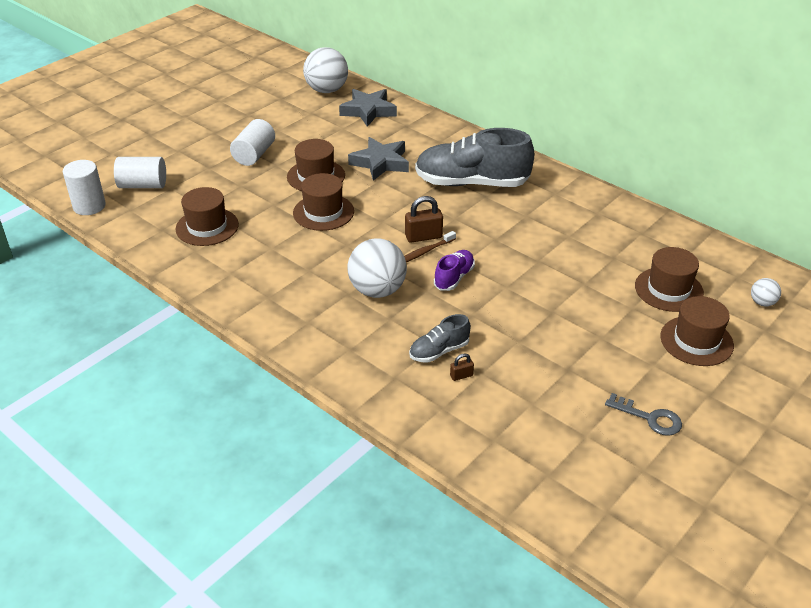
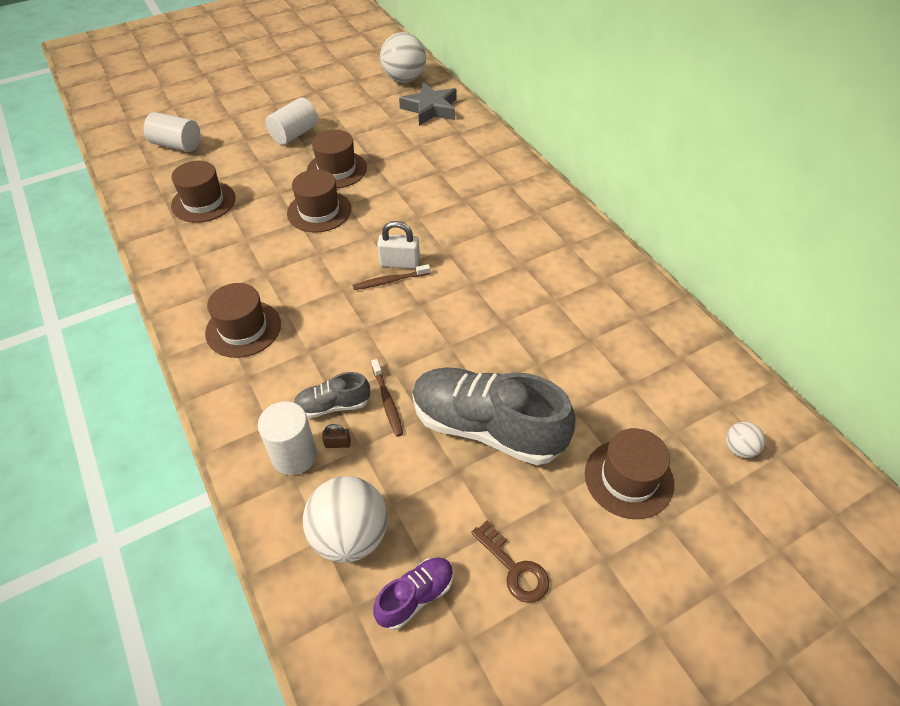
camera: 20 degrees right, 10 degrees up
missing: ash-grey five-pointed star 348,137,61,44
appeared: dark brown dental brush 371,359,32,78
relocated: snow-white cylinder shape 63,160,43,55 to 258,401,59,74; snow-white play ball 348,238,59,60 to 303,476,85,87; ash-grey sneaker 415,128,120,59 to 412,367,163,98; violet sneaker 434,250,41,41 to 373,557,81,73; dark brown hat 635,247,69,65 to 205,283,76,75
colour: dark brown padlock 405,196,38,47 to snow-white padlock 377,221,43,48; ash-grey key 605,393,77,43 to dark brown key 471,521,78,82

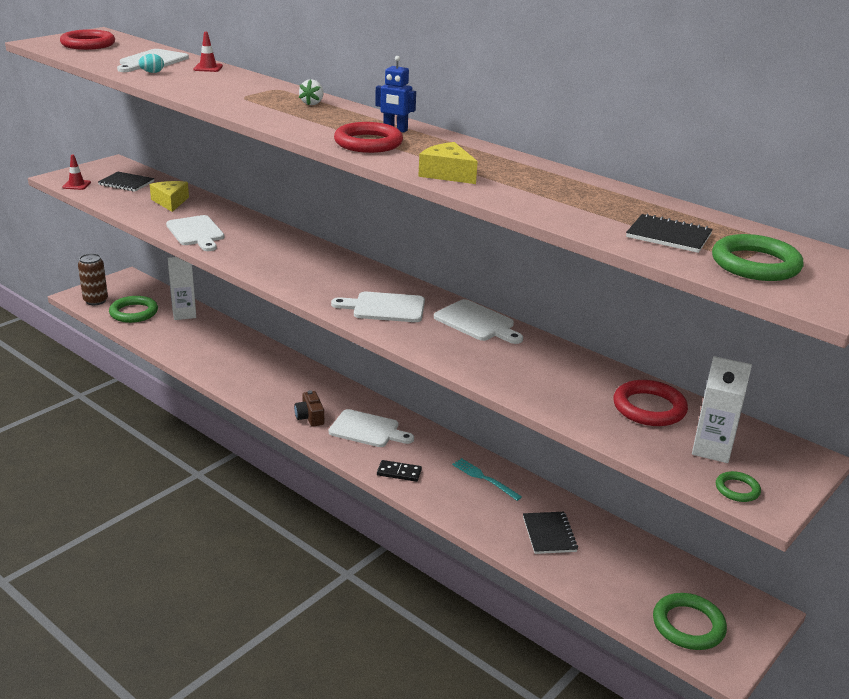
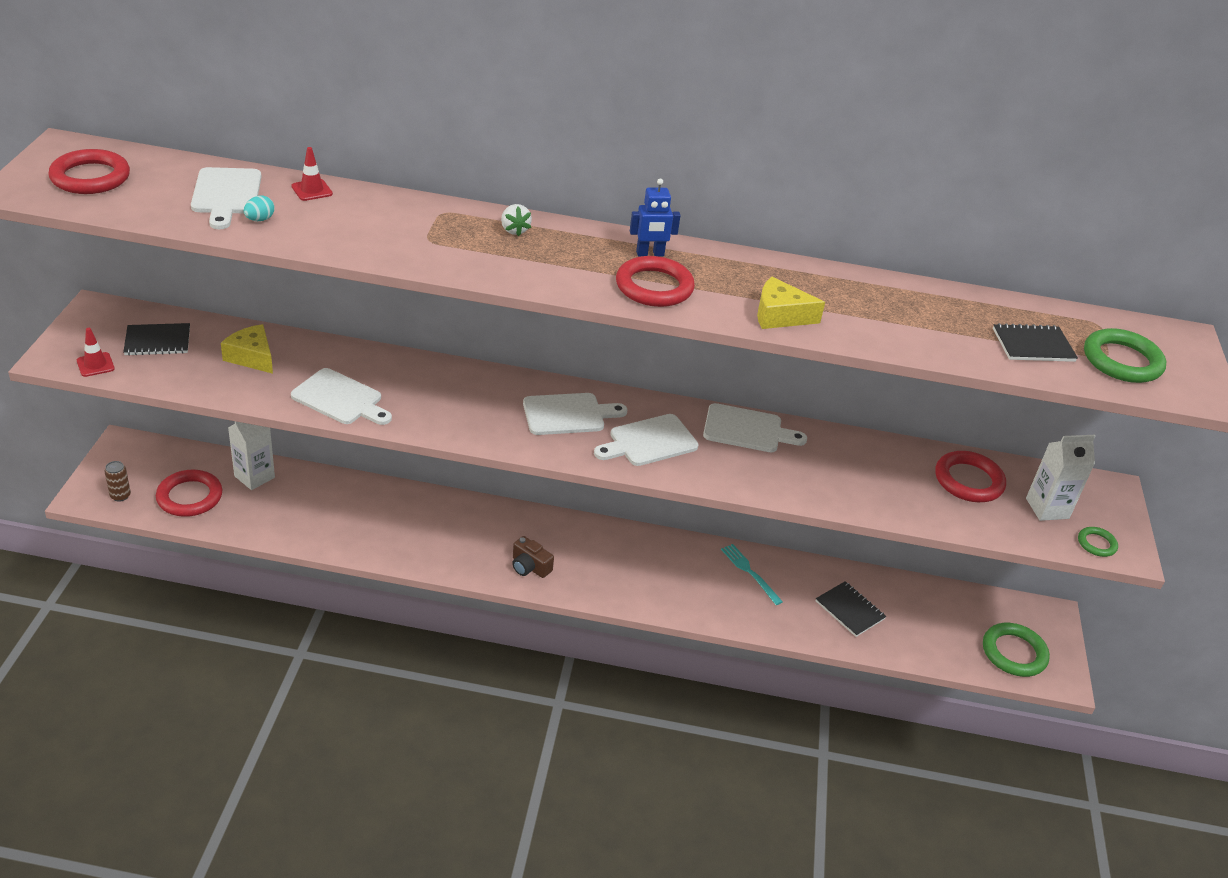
camera: 35 degrees left, 10 degrees up
missing: jet-black domino piece 377,460,45,22
relocated: snow-white bread board 329,409,85,38 to 523,393,104,42
colour: emerald torus 109,296,49,27 to red torus 156,470,66,47
spun: teal table fork 452,458,70,43 = 721,544,62,61 45 degrees clockwise
size: dark brown can 78,253,30,52 = 105,461,26,41 x0.61

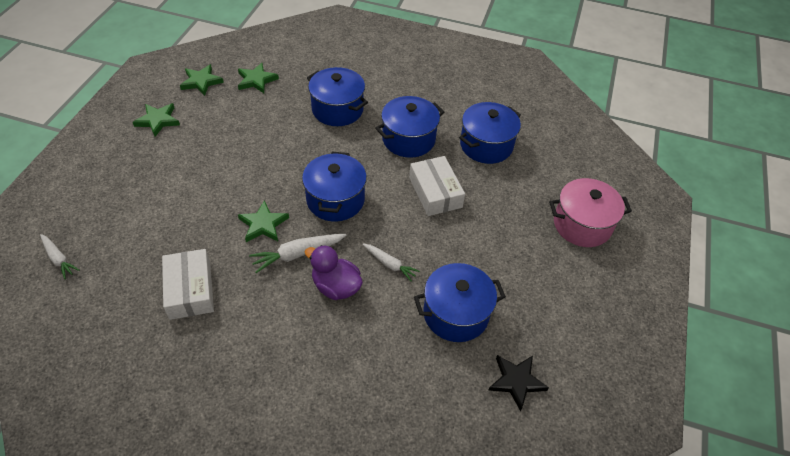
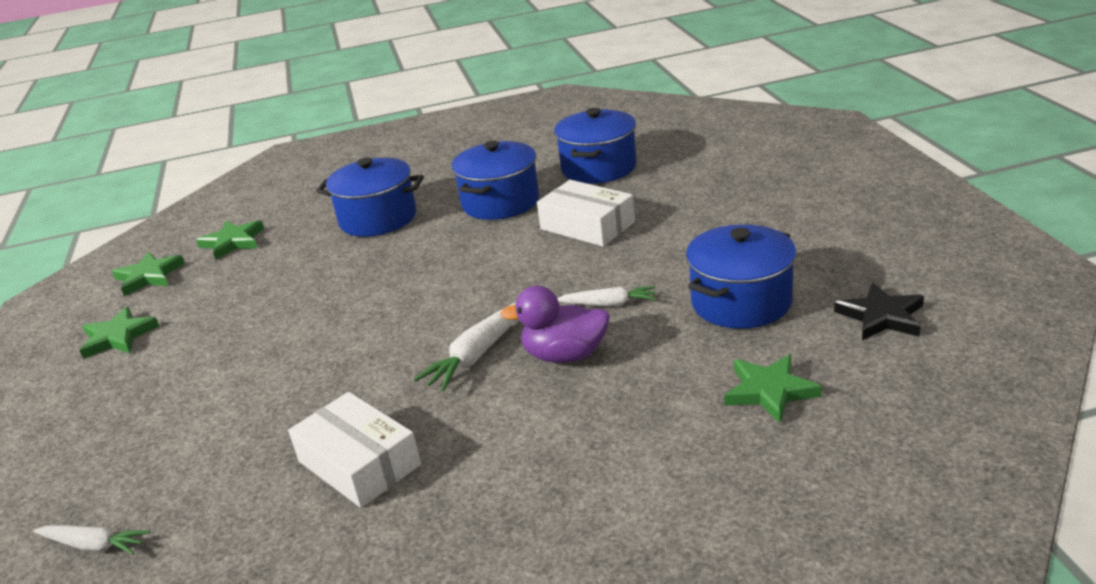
camera: 25 degrees left, 20 degrees down
missing: royal blue stockpot 302,151,65,71; rosy stockpot 549,178,83,69
relocated: emerald five-pointed star 238,200,51,42 to 724,354,98,70

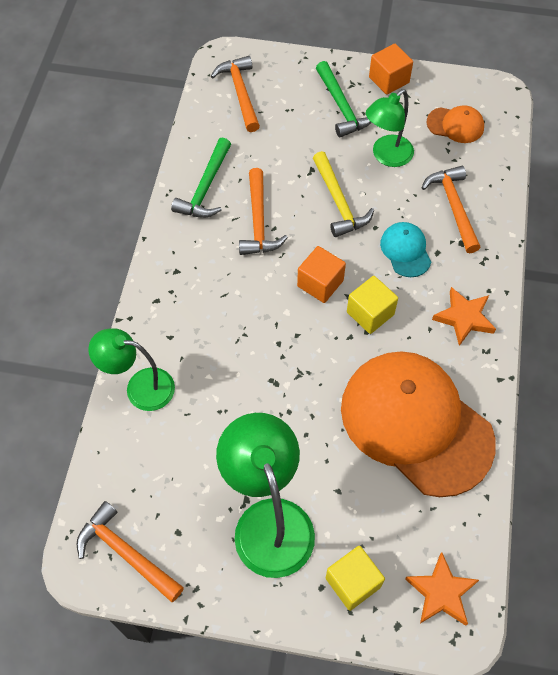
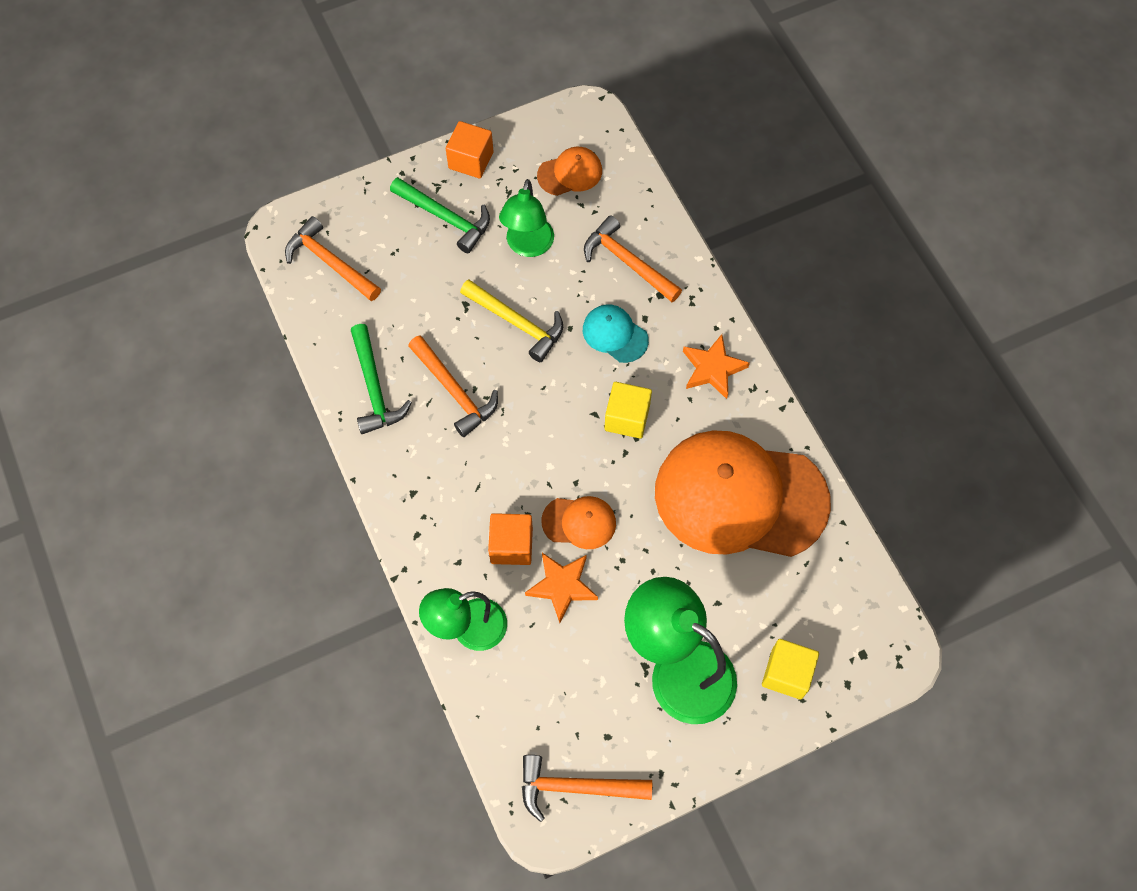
camera: 35 degrees left, 5 degrees up
appeared: orange-coloured cap 541,496,75,53
relocated: orange-coloured block 297,246,49,57 to 488,513,45,52; orange-coloured five-pointed star 405,552,74,74 to 525,553,73,70

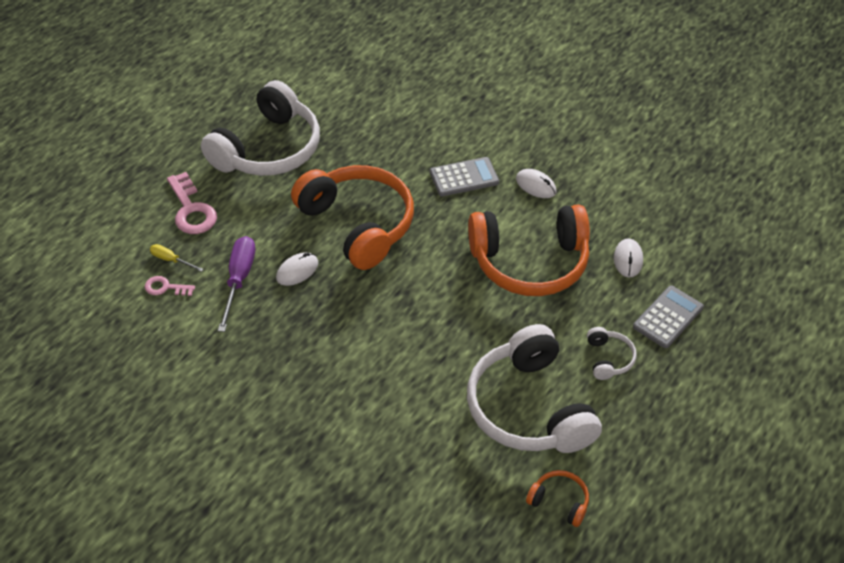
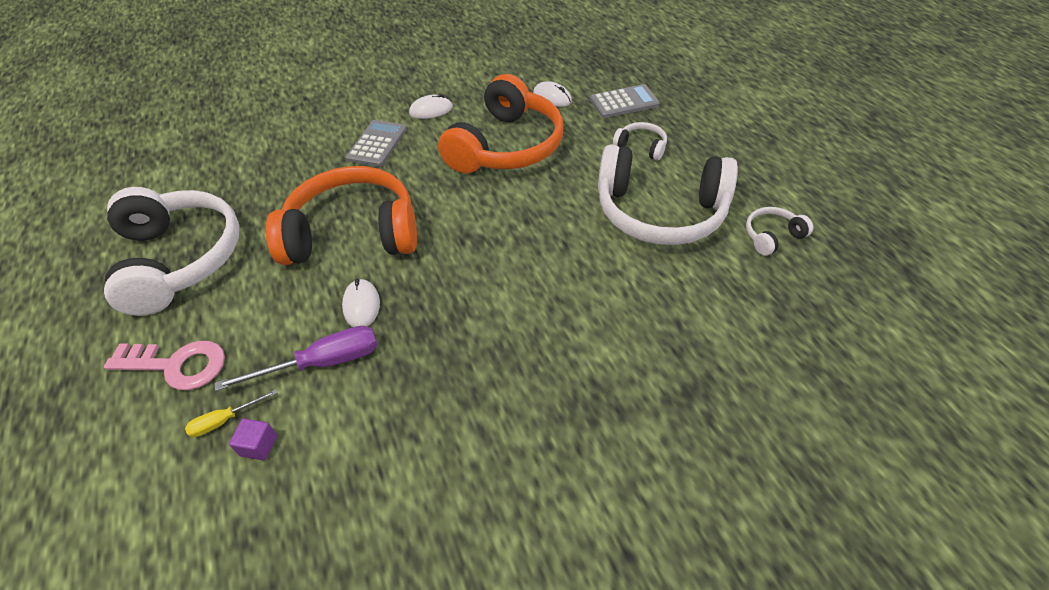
camera: 55 degrees left, 0 degrees up
exchanged: rosy key 145,276,50,20 to violet block 229,419,48,42
colour: orange-coloured headphones 526,470,63,57 to snow-white headphones 746,207,67,49
spun: violet hand screwdriver 218,236,37,96 = 215,326,162,65 120 degrees clockwise; ash-grey calculator 633,286,71,62 = 590,84,70,34 90 degrees clockwise

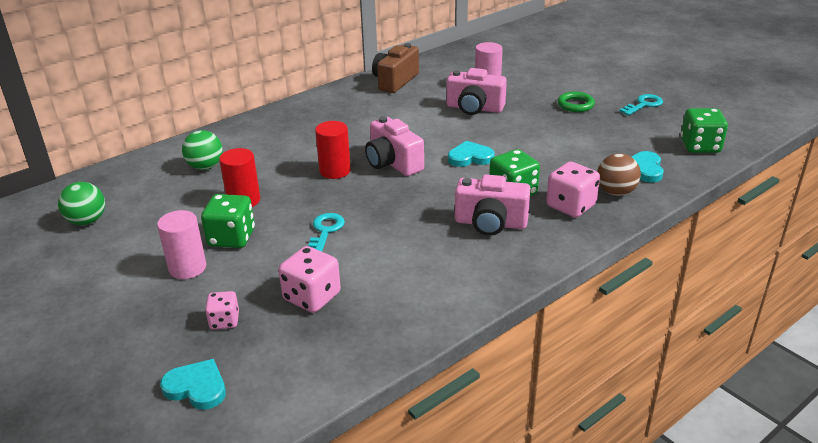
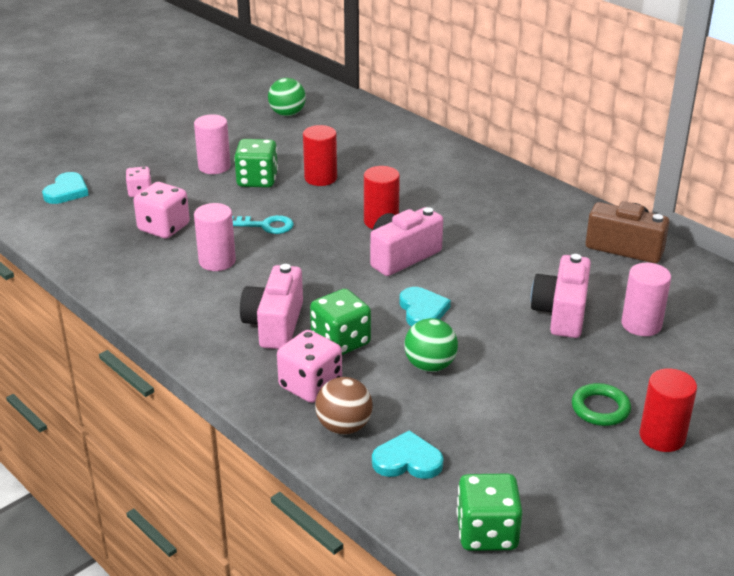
camera: 85 degrees right, 0 degrees up
missing: teal key 619,94,44,22
appeared: rosy cylinder shape 194,203,42,68; red cylinder shape 640,368,57,84
relocated: emerald play ball 182,130,41,40 to 404,318,54,54

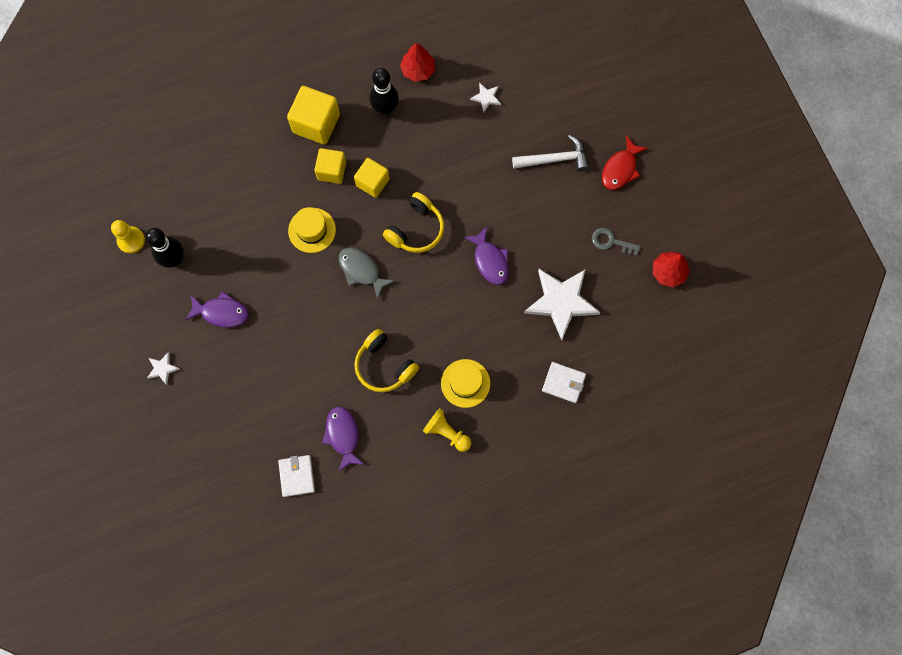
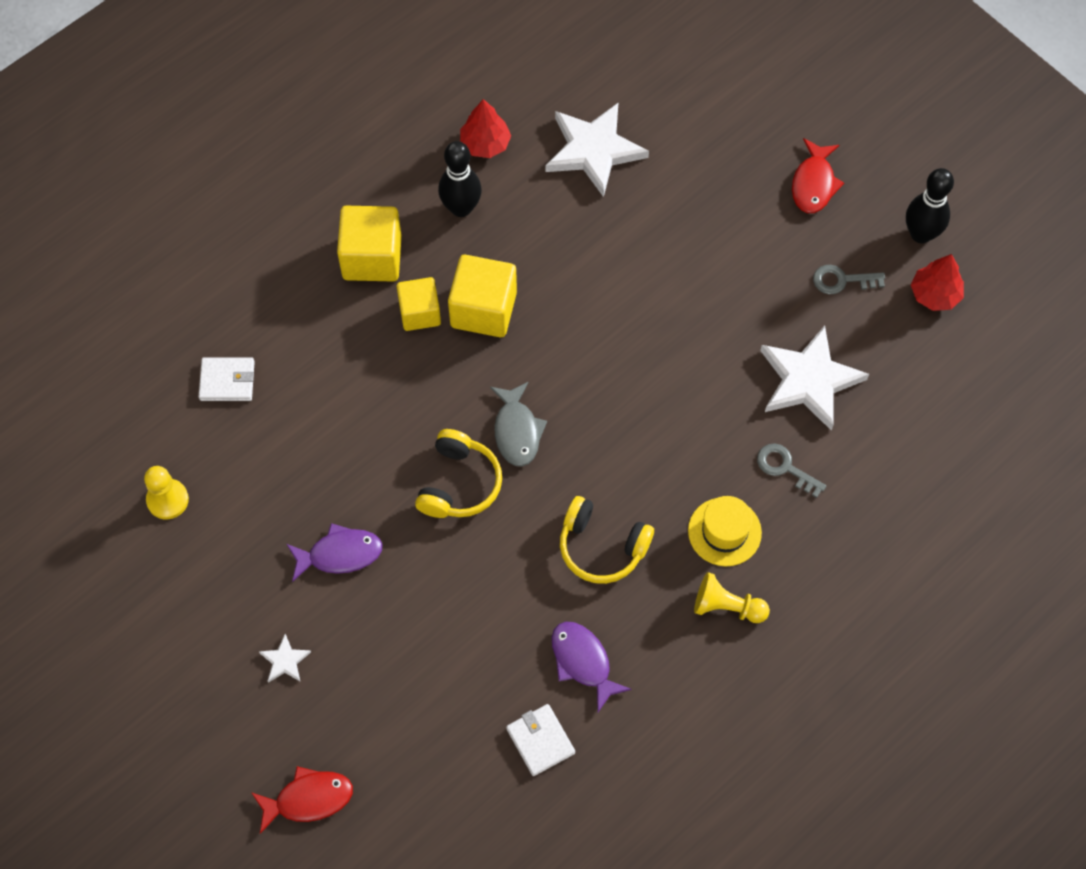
camera: 20 degrees left, 10 degrees down
missing: yellow hat 288,207,48,46; violet fish 464,227,45,58; snow-white hammer 512,135,77,36
appeared: red fish 251,766,102,68; ash-grey key 757,443,69,55
relocated: jet-black tenpin 145,228,39,40 to 906,168,48,75; yellow headphones 383,192,61,61 to 415,429,87,89; snow-white wallet 542,362,44,41 to 199,357,56,44
spun: ash-grey fish 339,247,56,53 = 490,382,57,85 120 degrees counterclockwise
size: yellow block 354,158,35,40 = 448,255,69,82 x1.51; snow-white five-pointed star 470,83,31,30 = 545,102,104,95 x2.28

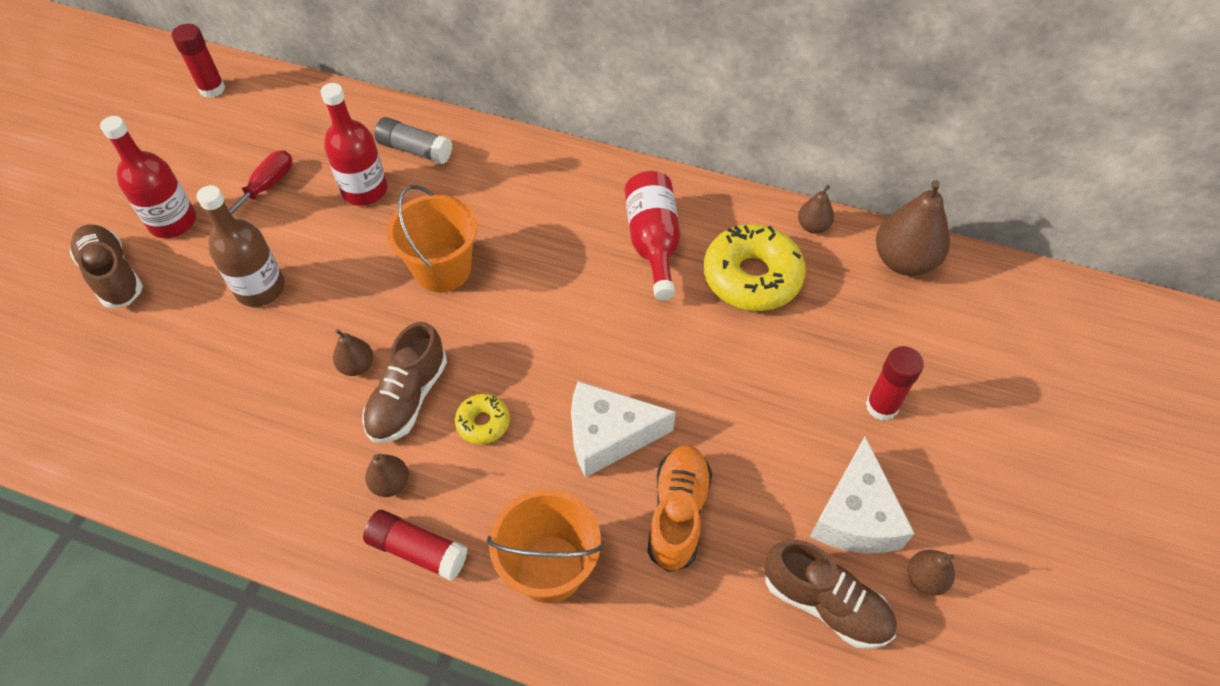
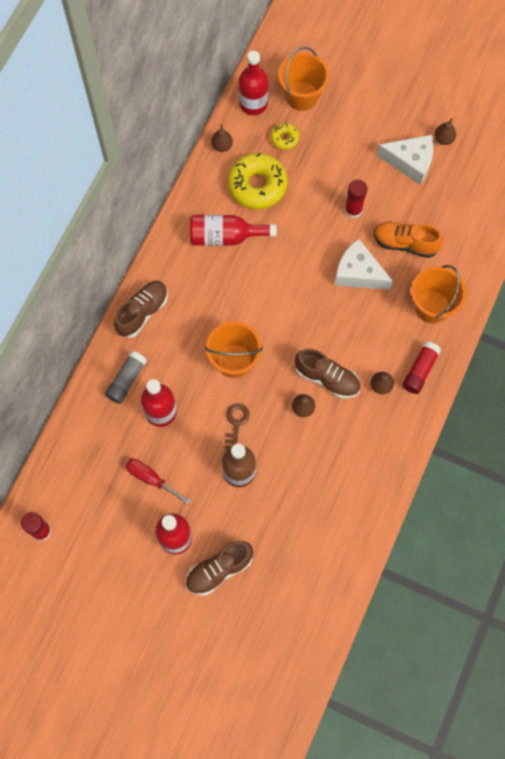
camera: 85 degrees left, 15 degrees up
appeared: dark brown key 225,403,25,46; orange-coloured bucket 278,47,51,64
relocated: yellow glazed donut 455,394,55,50 to 270,123,29,27; dark brown sneaker 764,540,133,109 to 114,281,54,57; red glue stick 866,346,58,75 to 345,179,22,40
exchanged: dark brown toy pear 876,180,74,96 to red flask 238,51,31,64
spun: snow-white cheese 571,381,105,97 = 335,239,58,51 120 degrees clockwise

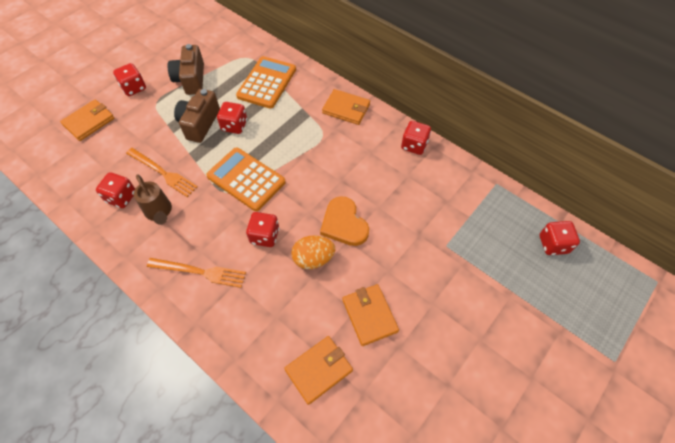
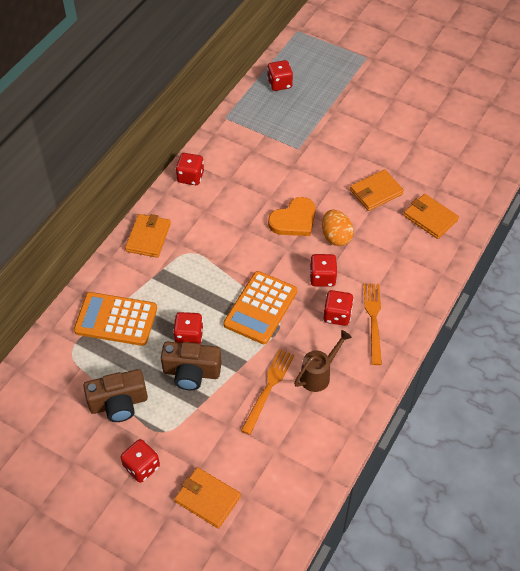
camera: 100 degrees left, 5 degrees down
relocated: red game die 96,172,39,36 to 323,290,31,36

